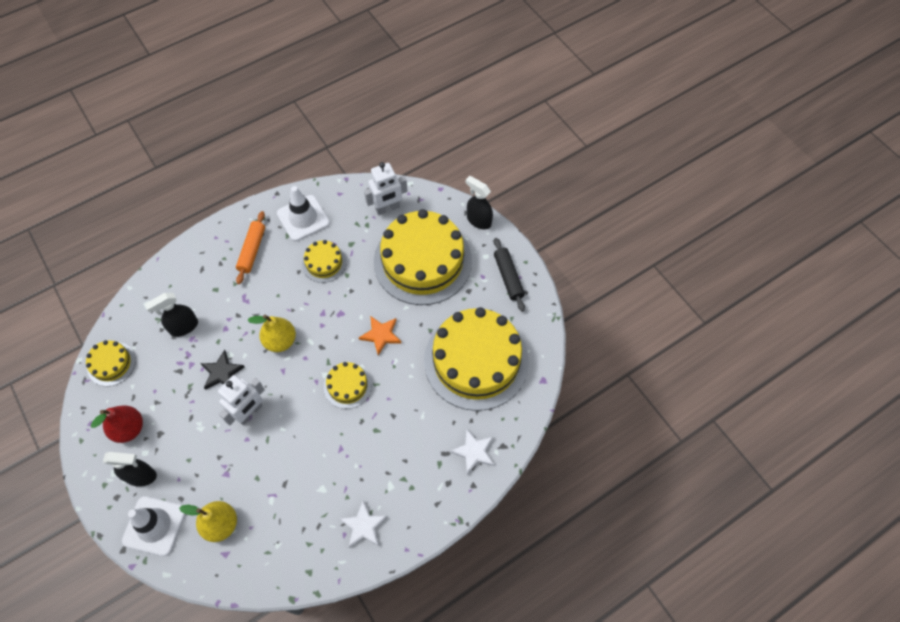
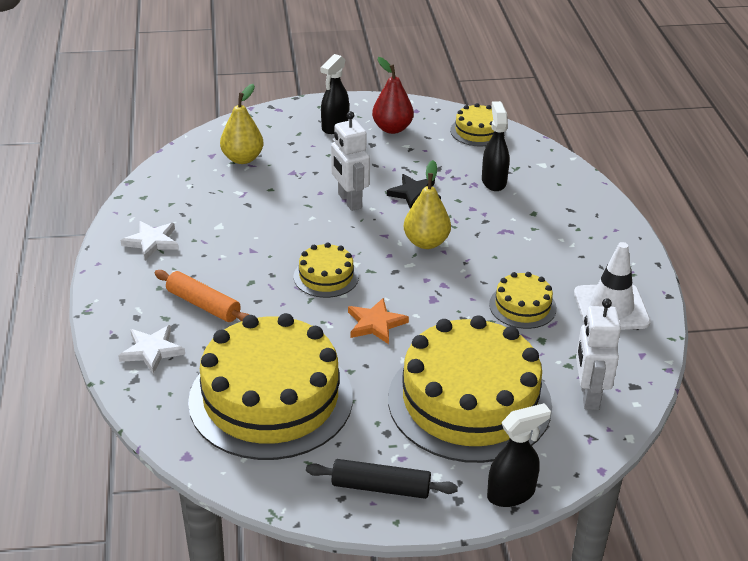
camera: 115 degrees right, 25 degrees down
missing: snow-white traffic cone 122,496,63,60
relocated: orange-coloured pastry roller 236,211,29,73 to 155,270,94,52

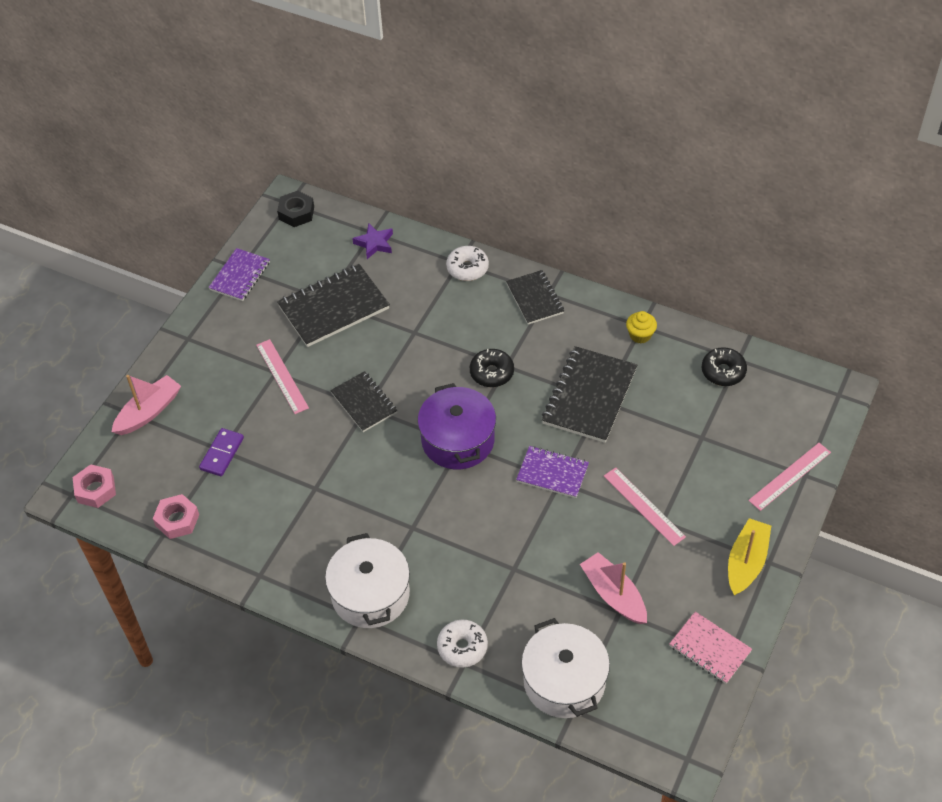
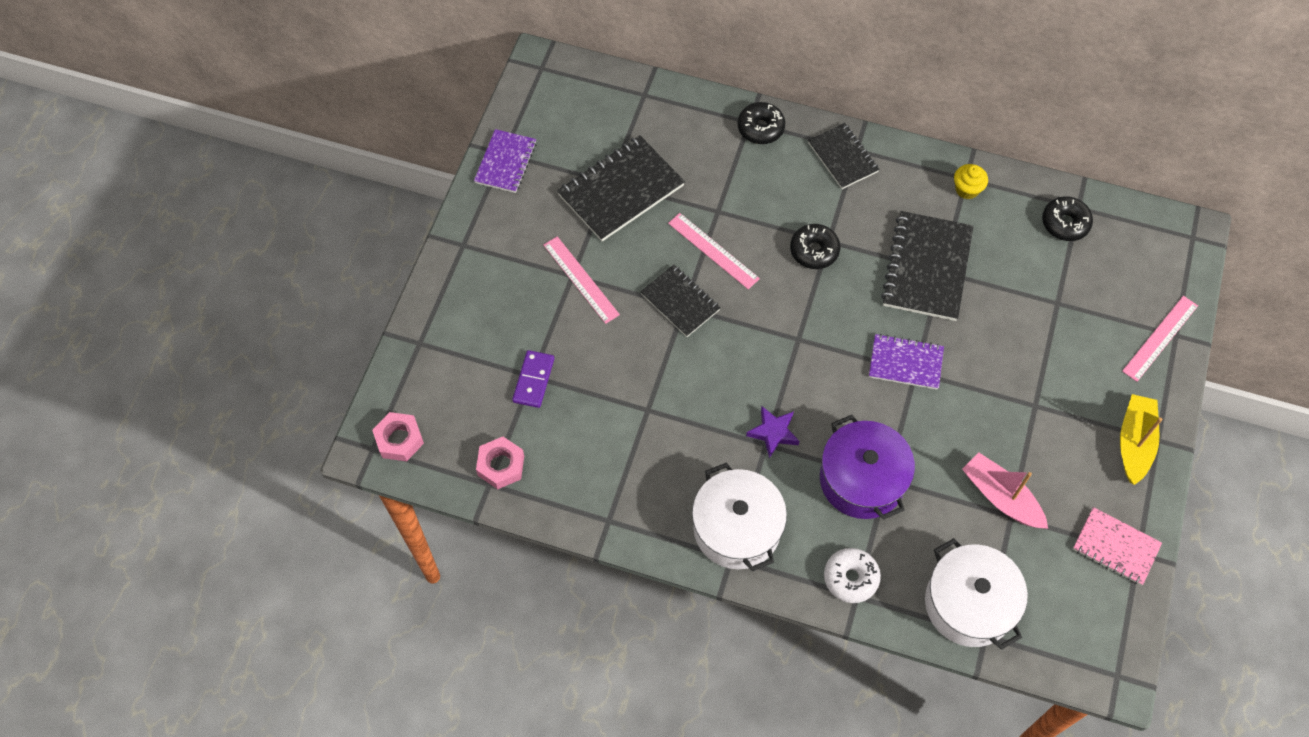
camera: 10 degrees left, 10 degrees up
missing: rosy sailboat 112,375,69,60; jet-black hexagon nut 277,191,37,36
relocated: violet five-pointed star 352,223,41,36 to 746,406,53,52; violet stockpot 418,383,78,86 to 820,415,95,105; rosy measuring stick 604,467,82,79 to 668,213,92,76
colour: snow-white glazed donut 446,246,43,35 to jet-black glazed donut 738,102,47,42

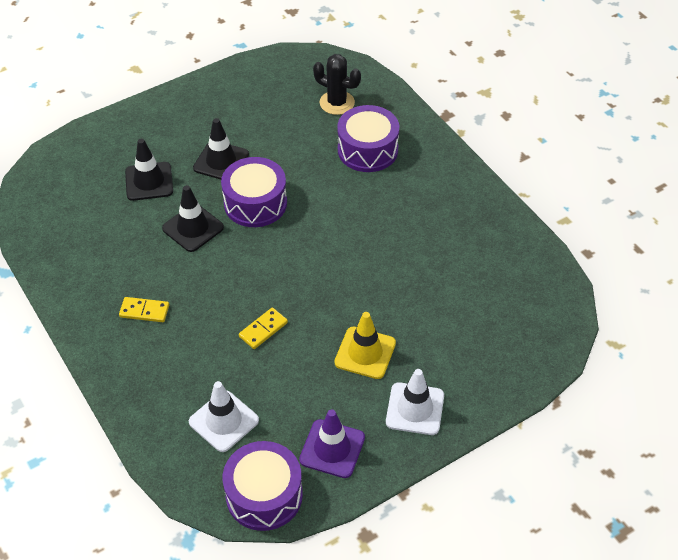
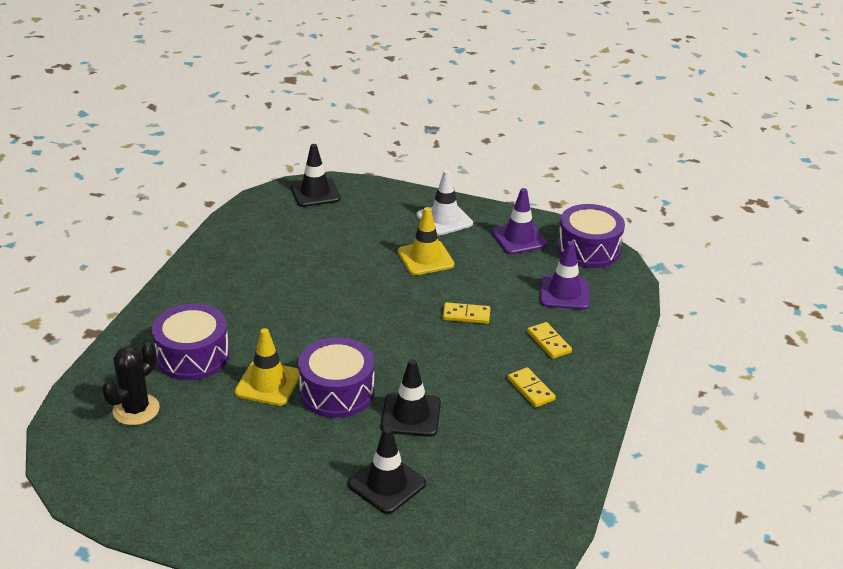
camera: 130 degrees left, 15 degrees down
appeared: yellow traffic cone 235,328,65,78; yellow domino piece 527,322,45,37
relocated: jet-black traffic cone 193,118,56,62 to 290,144,51,63
colour: snow-white traffic cone 189,381,70,71 to violet traffic cone 540,241,50,69
spun: jet-black cactus 313,54,48,61 = 102,342,58,83 45 degrees clockwise

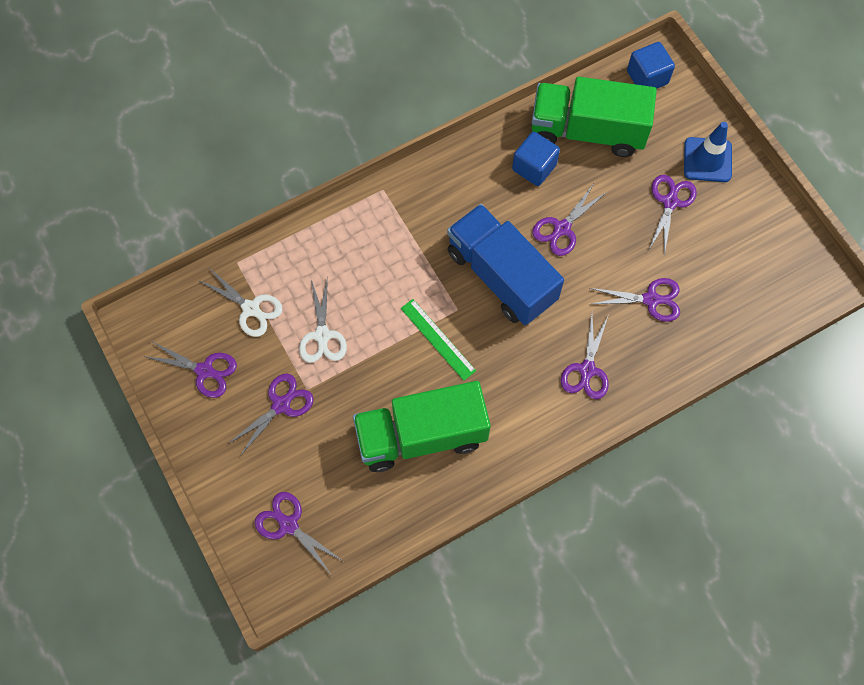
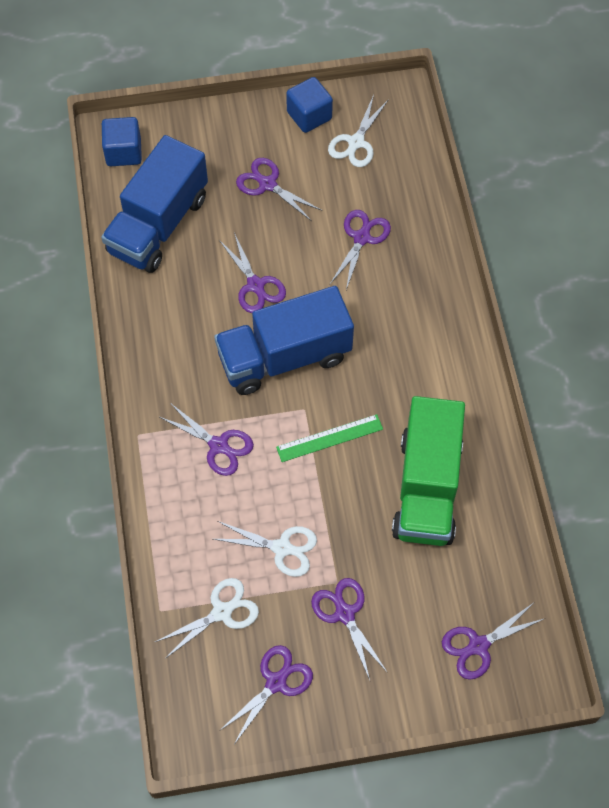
camera: 70 degrees left, 5 degrees down
missing: royal blue traffic cone 684,122,48,60
appeared: snow-white shears 328,95,61,72
relocated: royal blue block 512,132,48,54 to 286,77,47,56; violet shears 561,314,48,85 to 160,403,94,73
colour: emerald truck 531,77,126,80 to royal blue truck 101,135,107,138

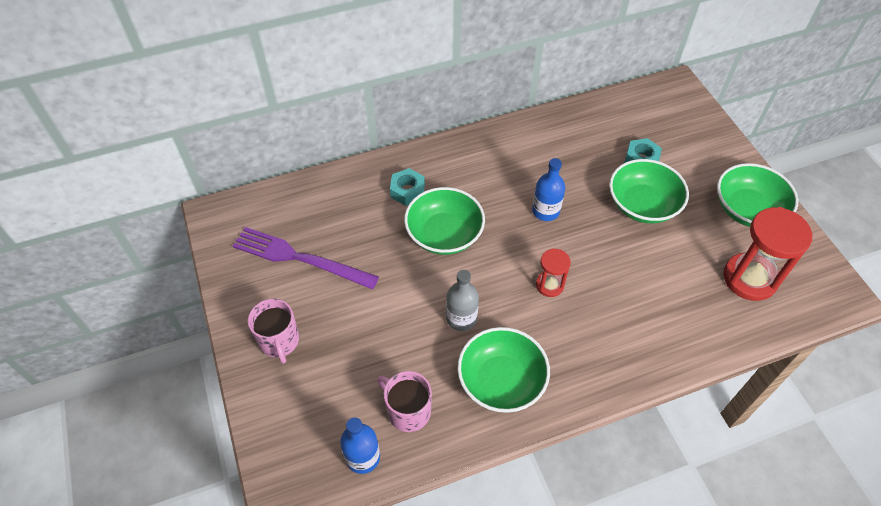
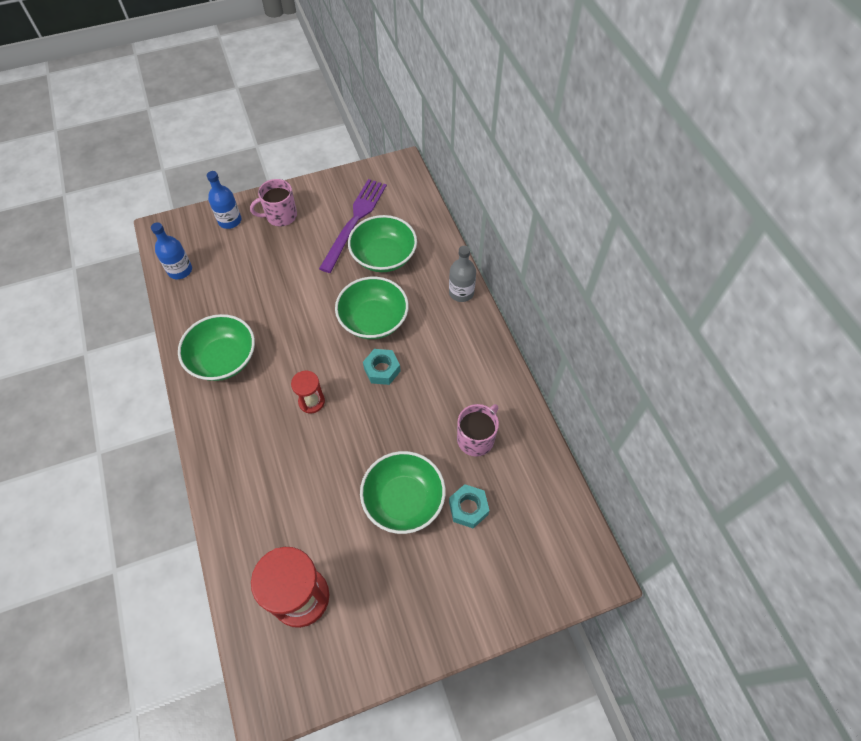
camera: 90 degrees right, 5 degrees up
relocated: rosy tea mug 377,371,55,61 to 457,404,42,53; teal hexagon nut 390,168,35,38 to 363,349,38,36; ash-grey flask 446,270,33,61 to 449,246,27,56; royal blue flask 532,158,33,63 to 207,171,34,58; emerald serving bowl 717,163,82,64 to 348,215,69,57

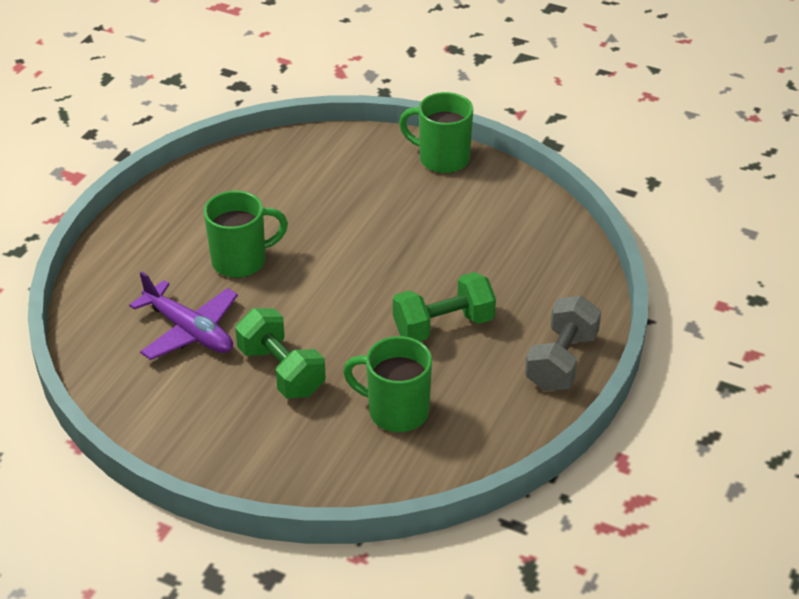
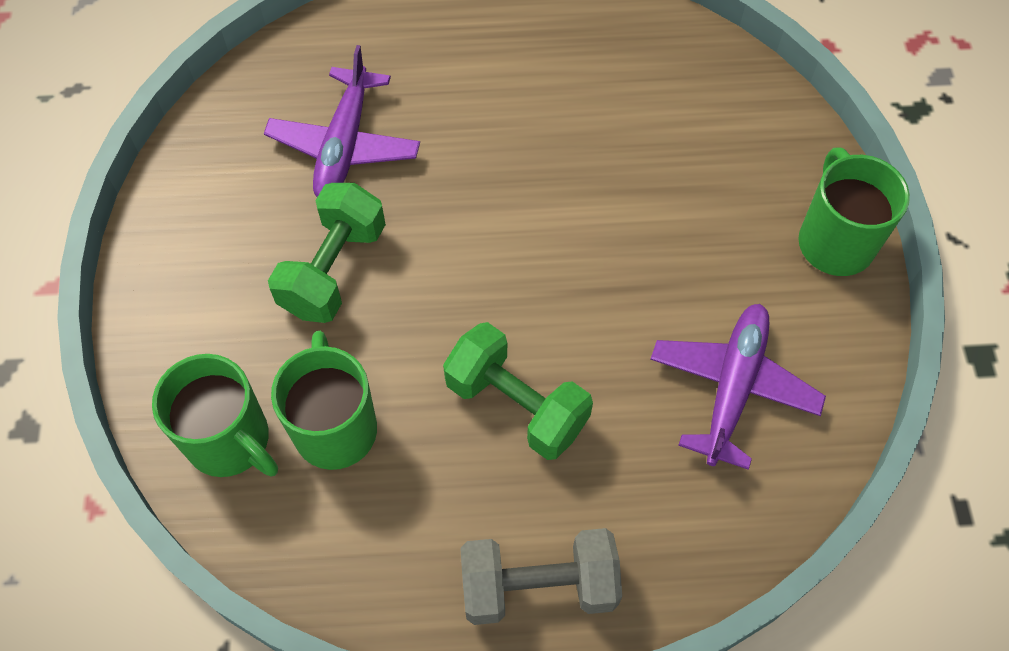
camera: 60 degrees right, 20 degrees up
appeared: violet toy plane 650,304,176,166
relocated: emerald tea mug 203,191,85,87 to 152,354,126,123

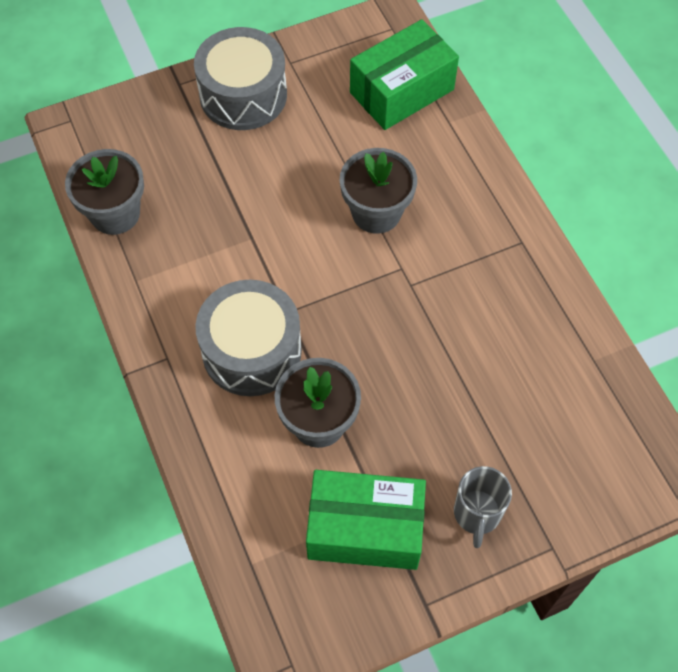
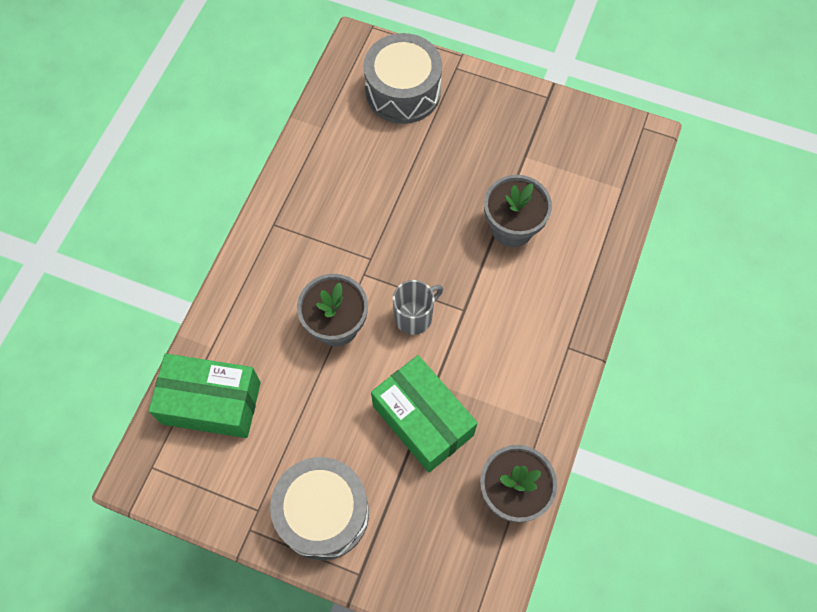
camera: 135 degrees left, 5 degrees up
relocated: ash-grey snare drum 195,280,107,116 to 364,33,78,91; emerald box 306,470,120,100 to 371,355,106,118; ash-grey tea mug 454,466,58,82 to 393,280,50,55

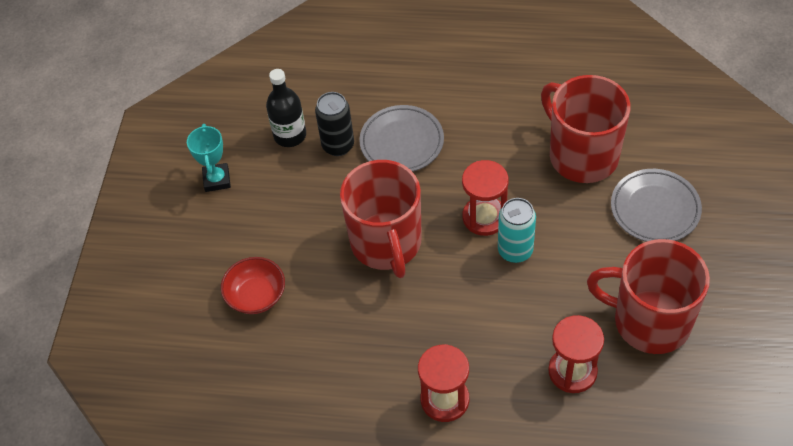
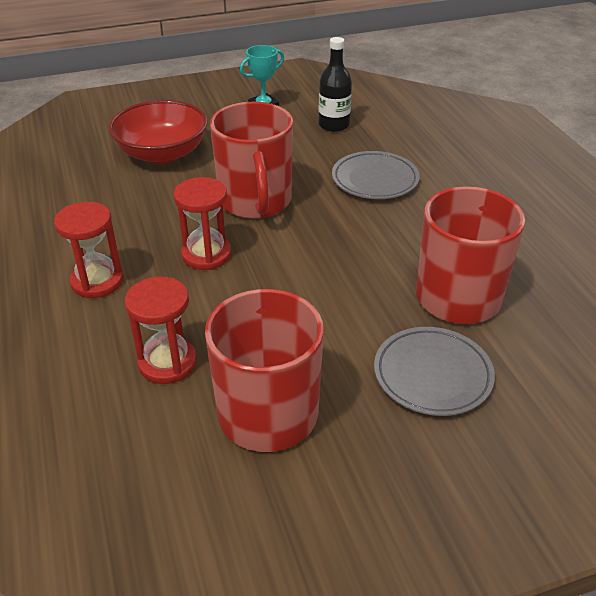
camera: 60 degrees right, 15 degrees down
missing: jet-black can 315,92,39,64; teal can 498,198,38,65
relocated: red sandglass 462,160,47,76 to 174,177,57,93
spun: red tea mug 340,160,82,118 = 210,102,83,117 60 degrees counterclockwise
size: red serving bowl 221,257,64,57 = 108,100,100,64 x1.65

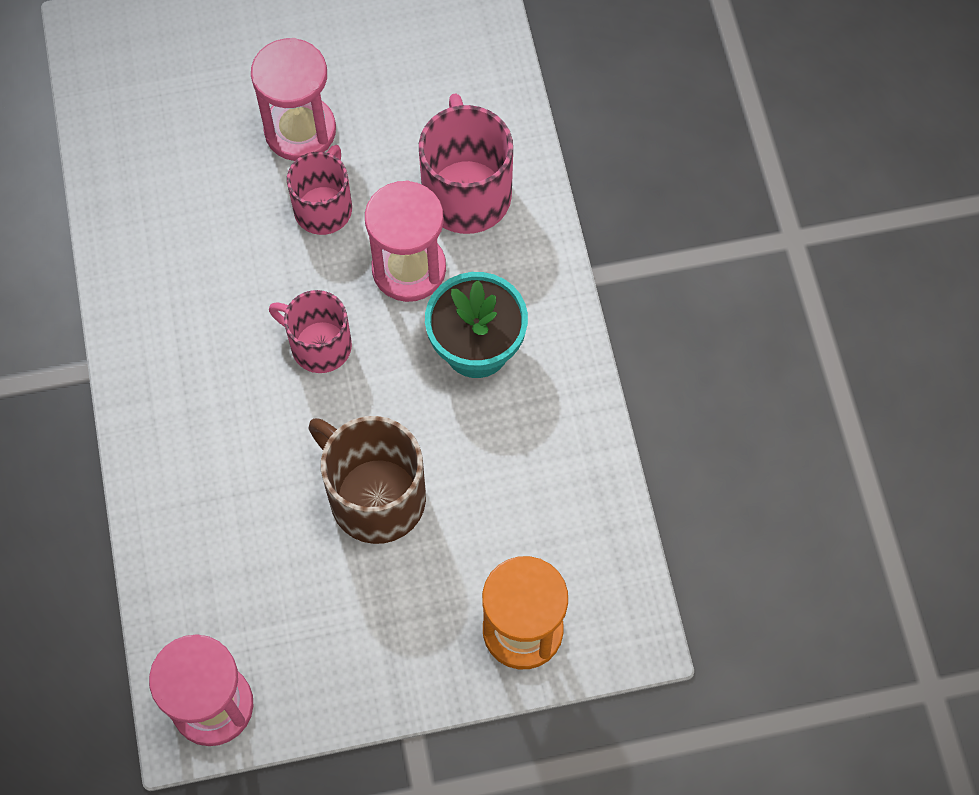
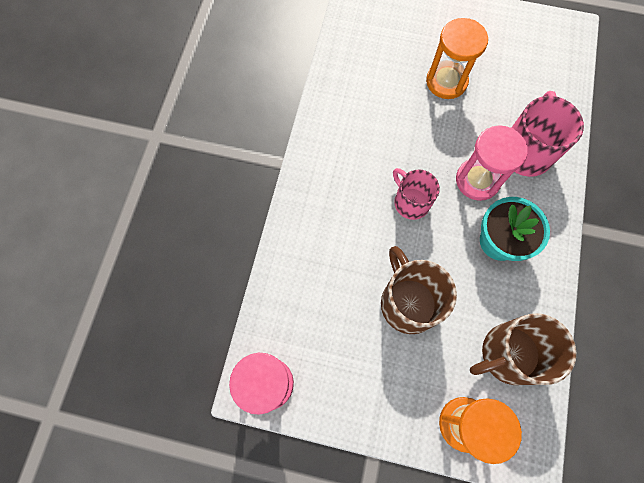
camera: 25 degrees right, 5 degrees up
missing: rosy tea mug 287,145,65,90
appeared: dark brown tea mug 470,313,106,72
colour: rosy sandglass 251,38,85,123 to orange-coloured sandglass 426,18,62,81

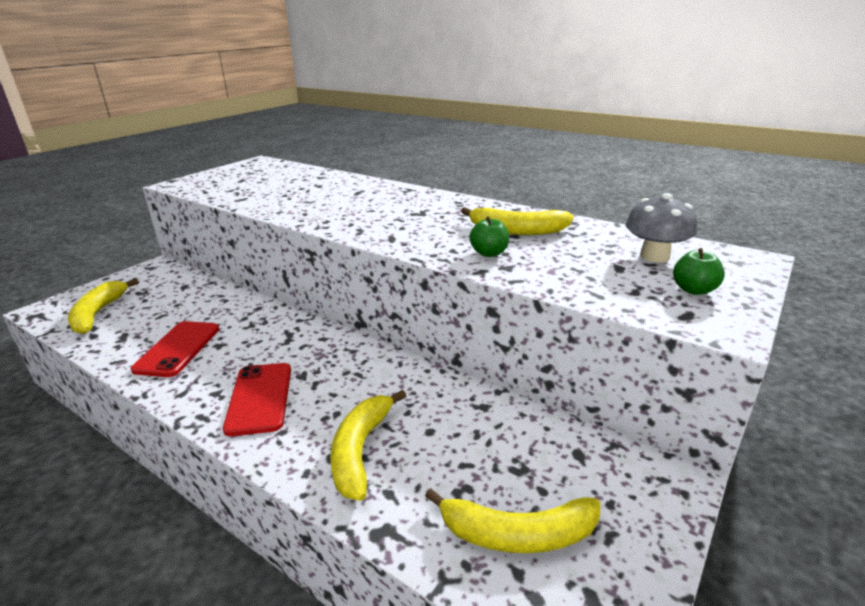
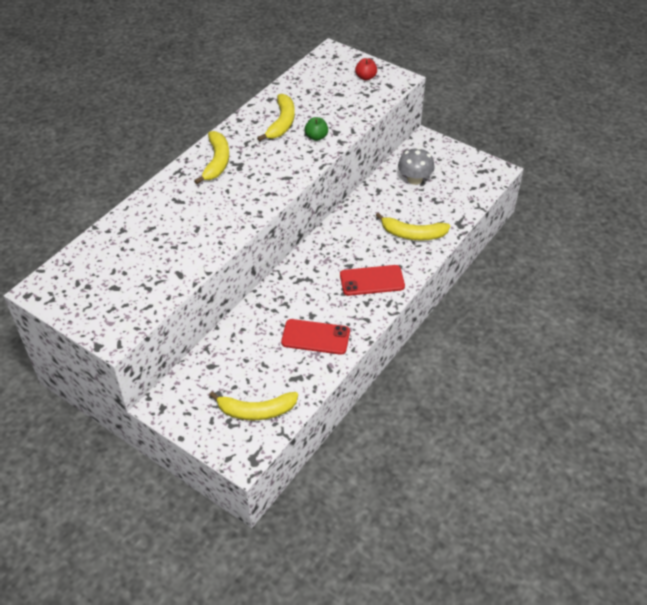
camera: 90 degrees left, 20 degrees up
relocated: yellow toy banana 425,488,175,65 to 194,131,35,53; ash-grey fungus 626,193,71,69 to 398,147,37,38
colour: emerald apple fruit 673,248,52,47 to red apple fruit 355,58,22,23

